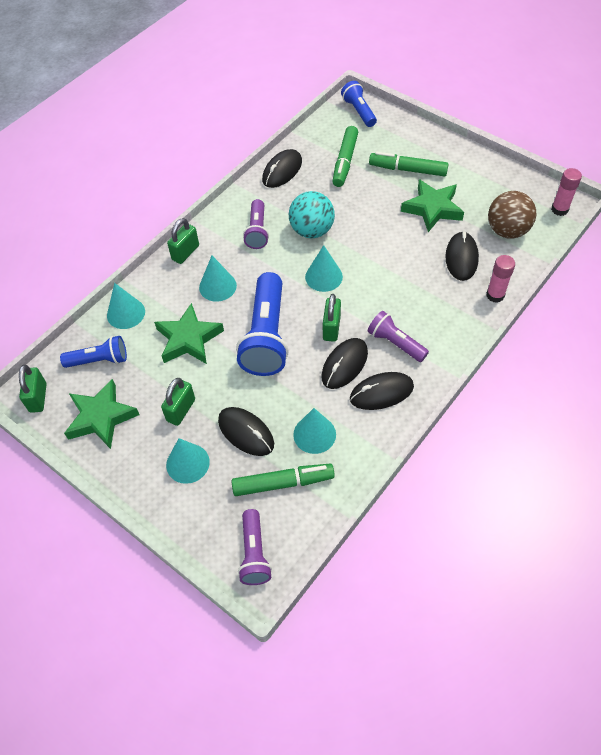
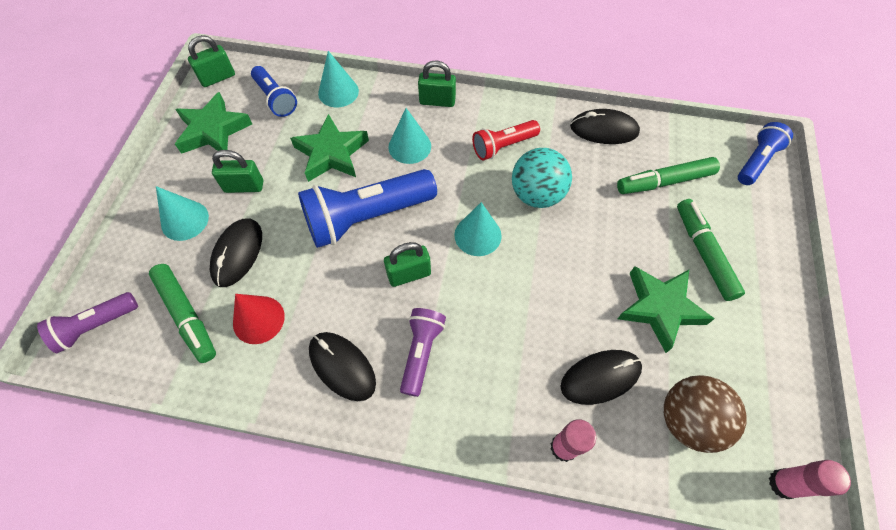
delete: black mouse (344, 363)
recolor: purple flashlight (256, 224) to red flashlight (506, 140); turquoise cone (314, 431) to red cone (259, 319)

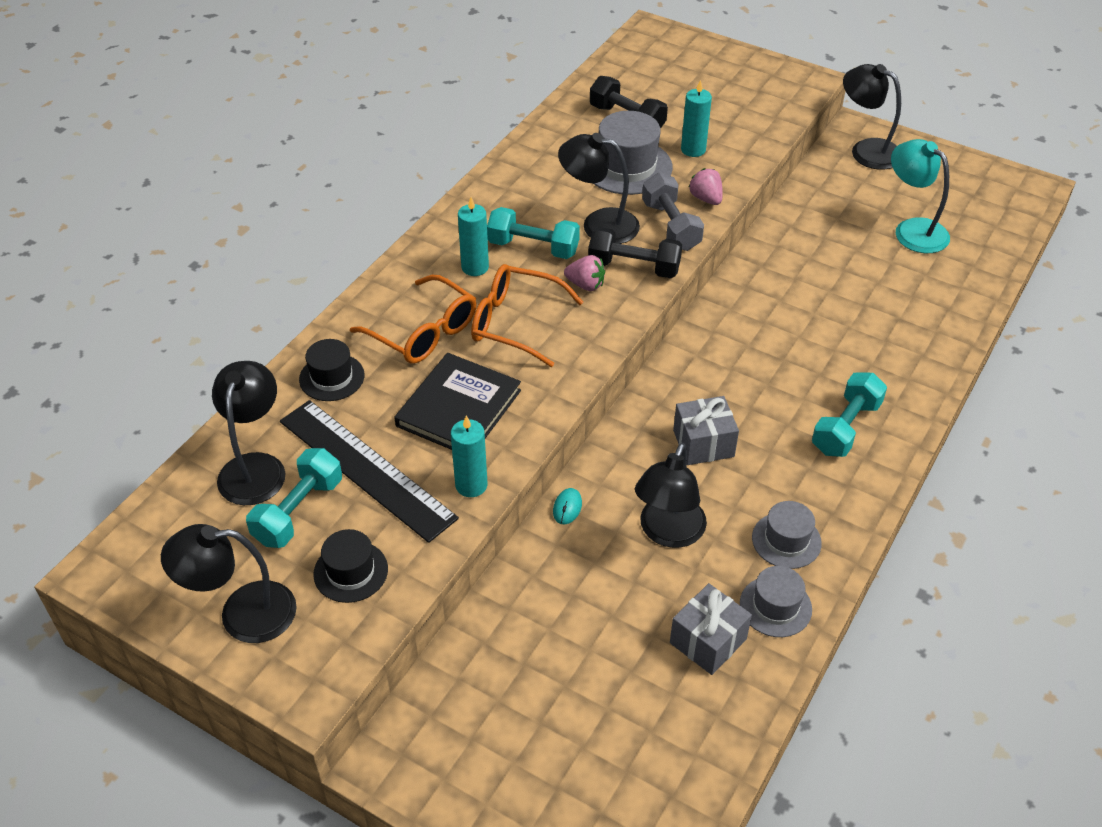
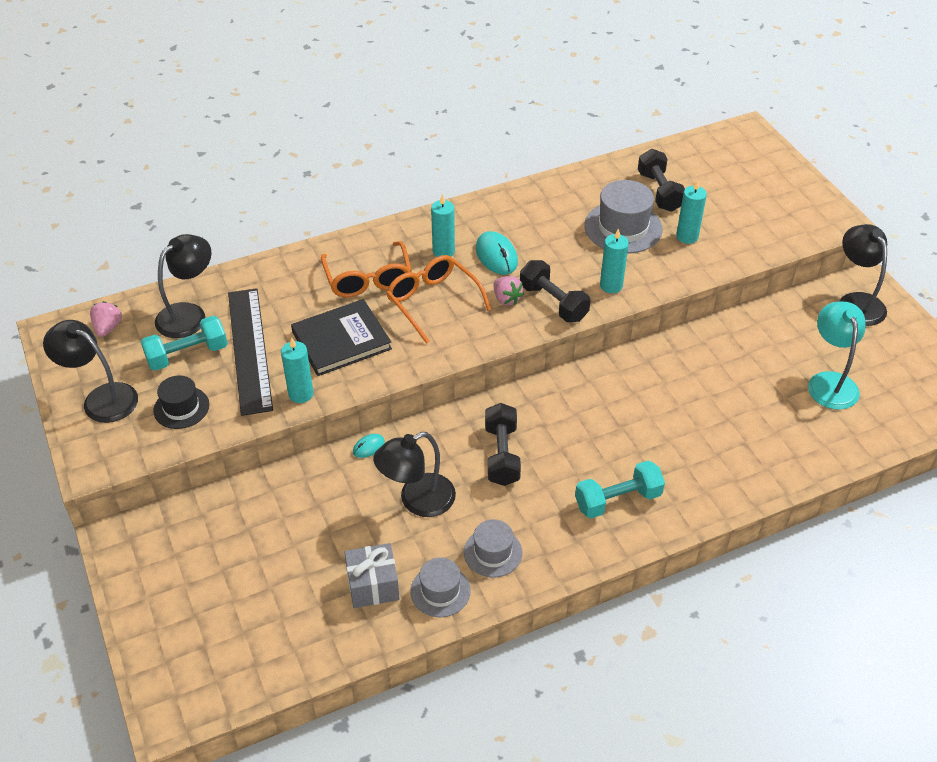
delete: black lamp (599, 188); black hat (331, 370)
move: pink strawberry (706, 186) to (106, 319)
replace: grey dumbbell (673, 212) to turquoise candle (614, 260); turquoise dumbbell (533, 233) to turquoise mouse (497, 253); grey gift (706, 430) to black dumbbell (503, 444)

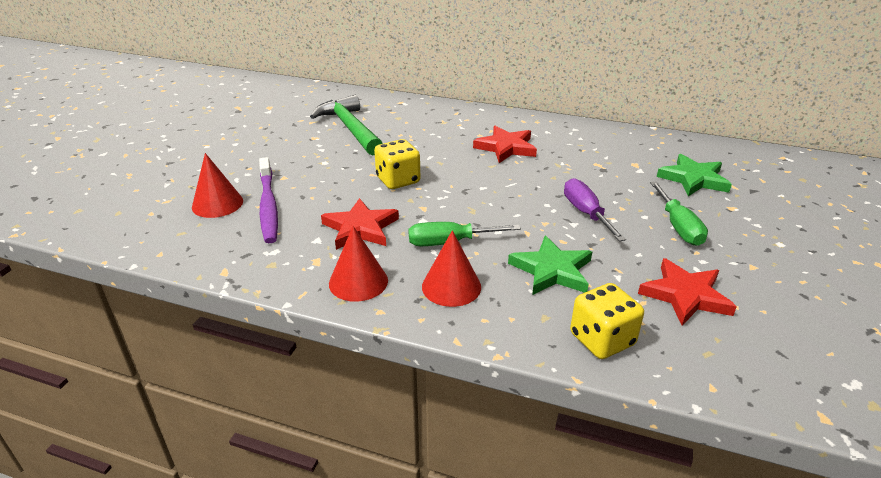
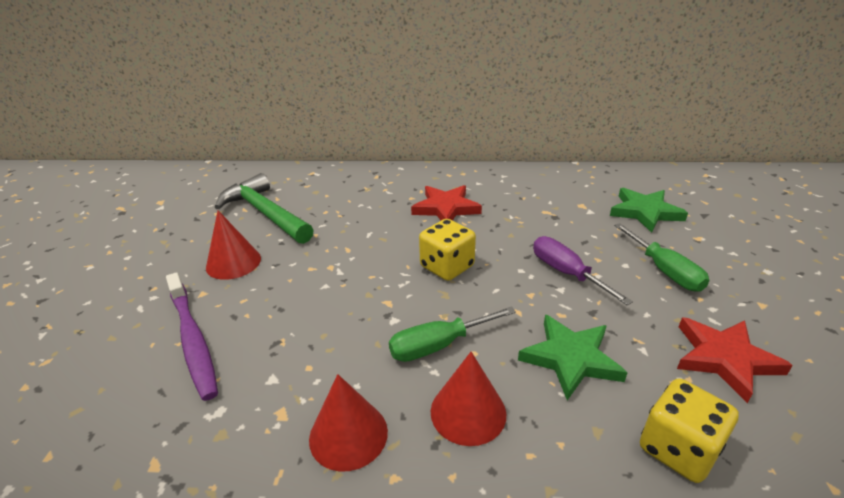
delete: red star (360, 224)
move: yellow dice (397, 164) to (447, 250); red cone (217, 185) to (233, 245)

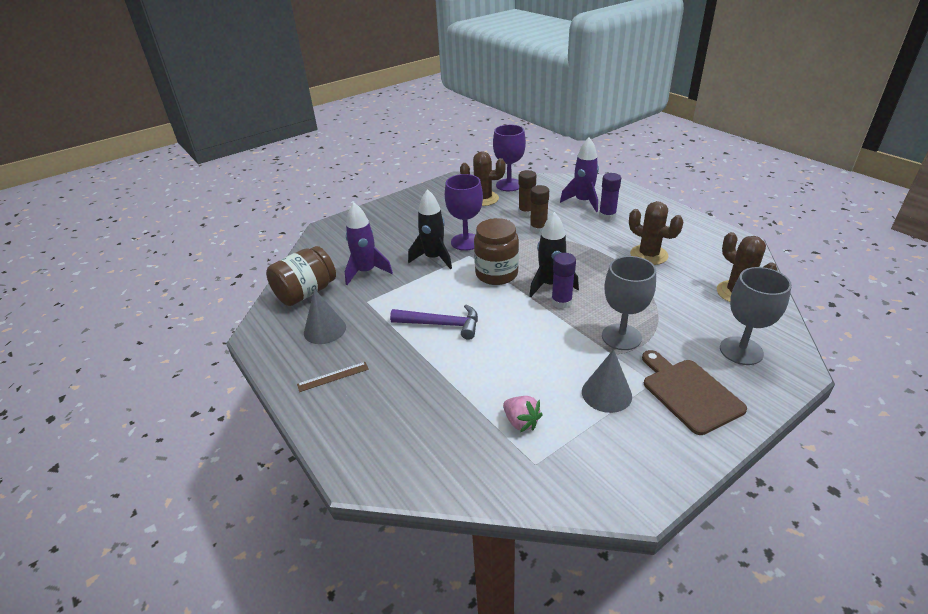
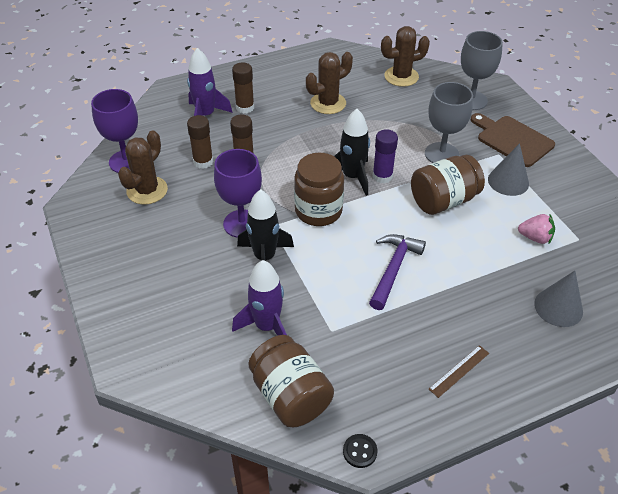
insert: brown jar (448, 185); black button (360, 451)
move: grey cone (325, 316) to (558, 299)
recolor: purple glue stick (610, 196) to brown glue stick (243, 88)
rotate: brown cutting board (694, 392) = (513, 140) 60 degrees clockwise; brown ruler (333, 377) = (459, 371) 60 degrees clockwise; pink strawberry (523, 414) = (536, 229) 45 degrees clockwise

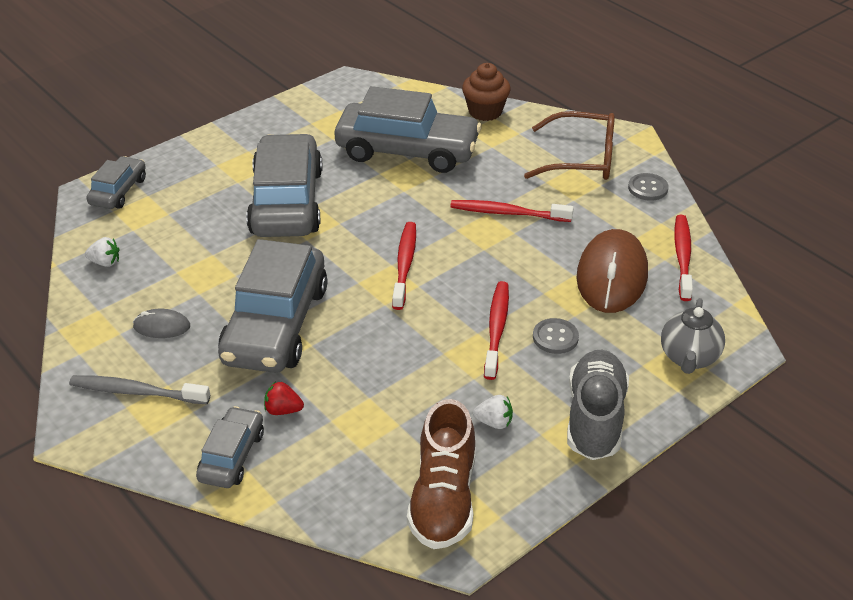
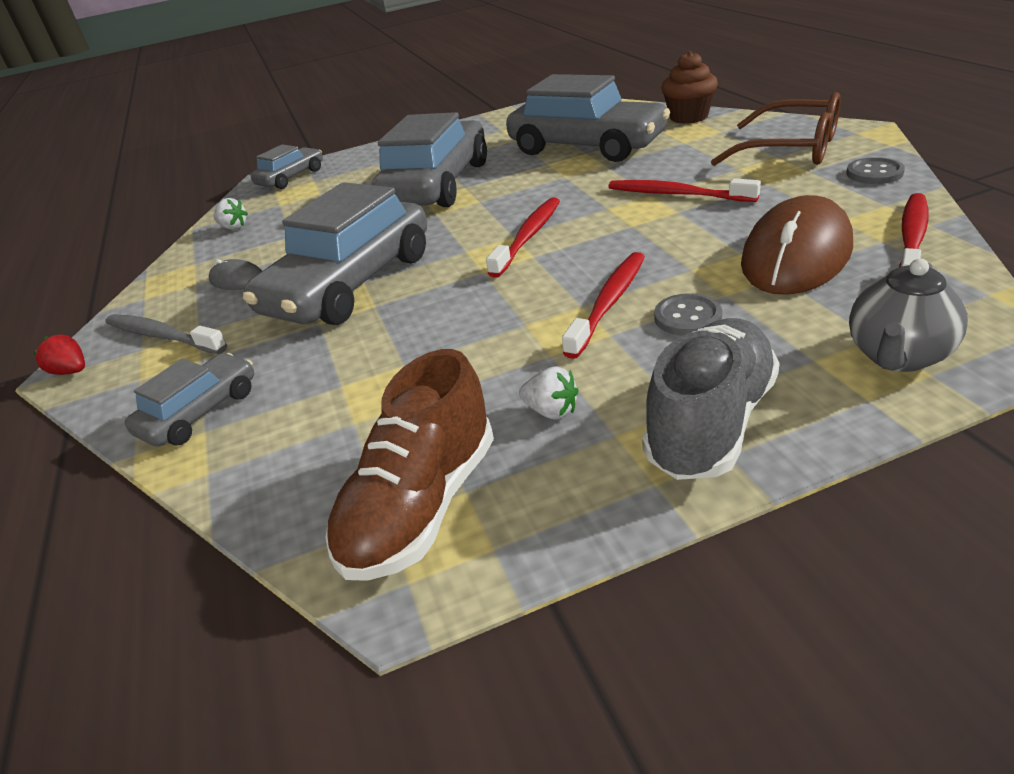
move: red strawberry (284, 398) to (59, 354)

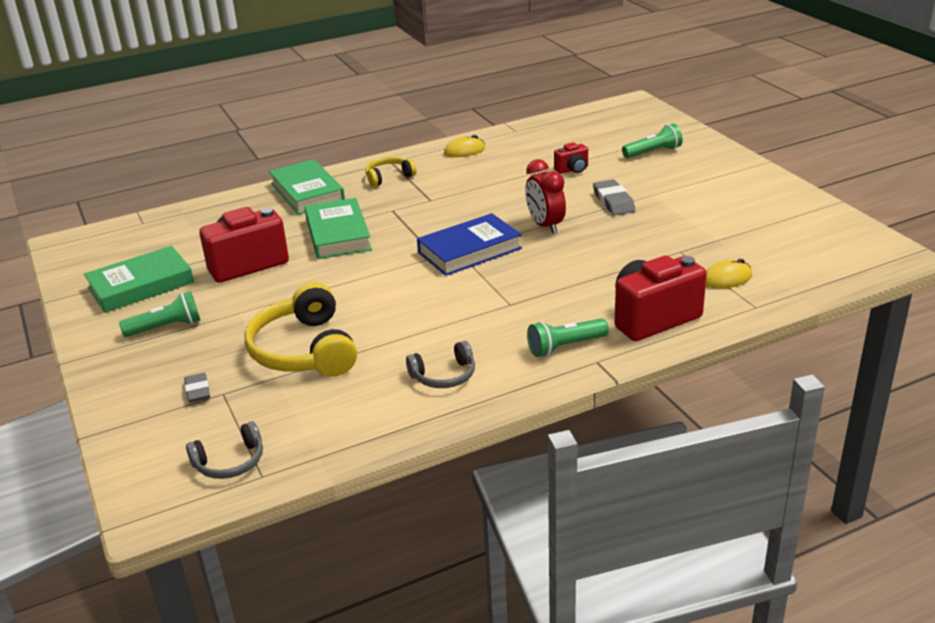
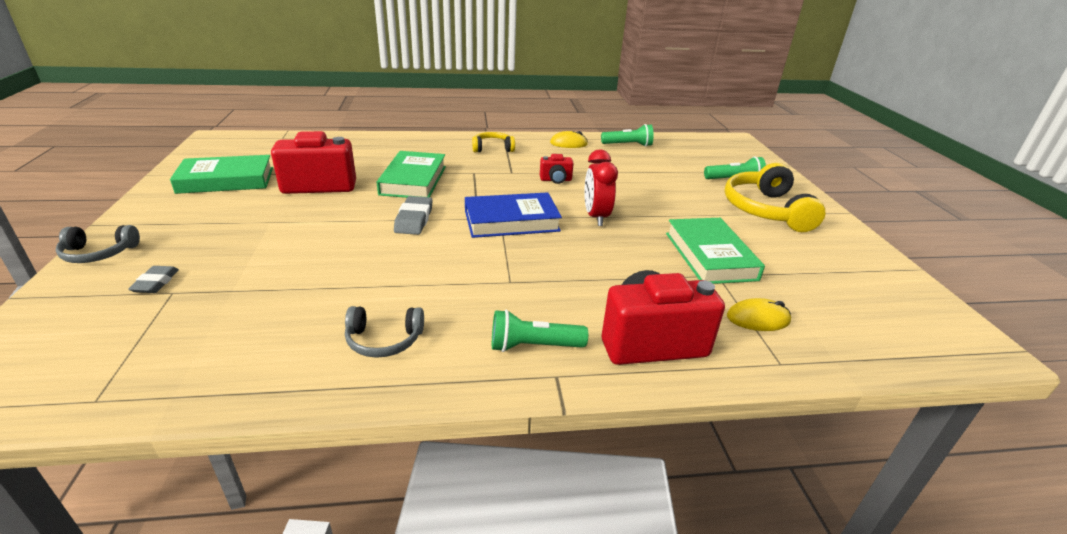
move: red camera (571, 158) to (557, 169); green book (307, 187) to (715, 251); grey eraser (614, 197) to (413, 215); yellow headphones (301, 329) to (774, 197); green flashlight (159, 314) to (627, 135); grey headphones (224, 450) to (98, 244)

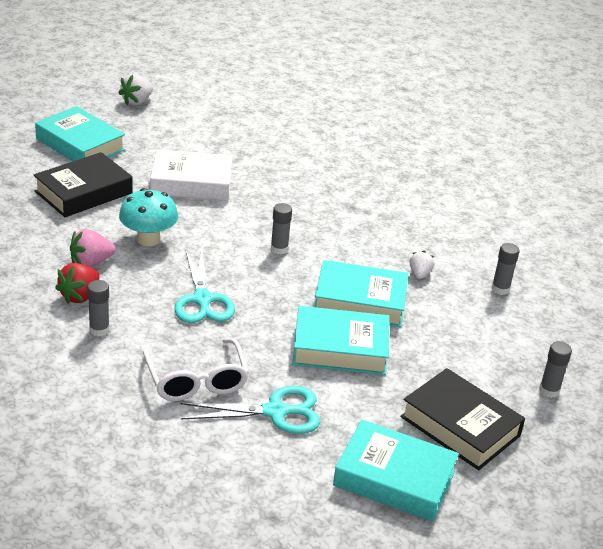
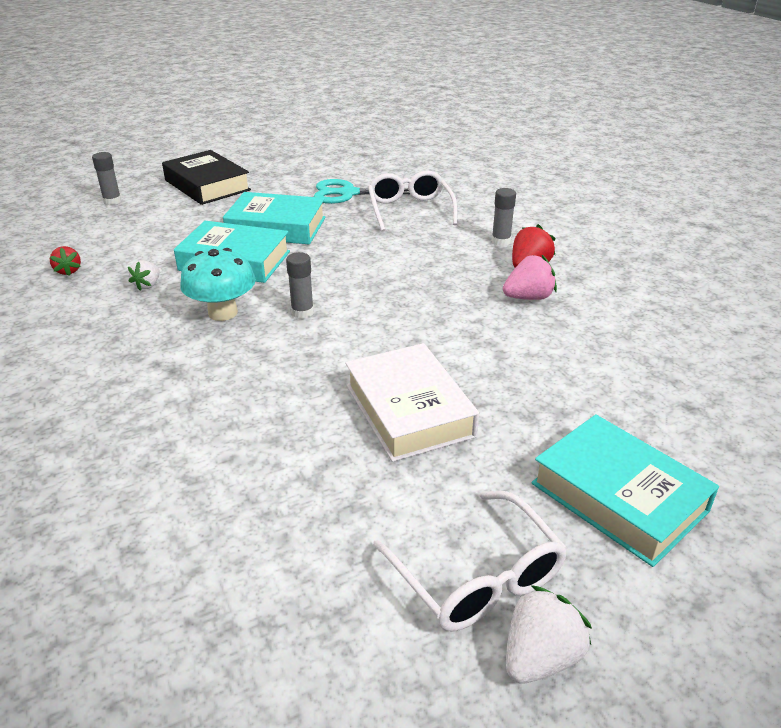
delete: black book (83, 184); turquoise scissors (204, 286); turquoise book (396, 471)
insert: white glasses (470, 561)
move: turquoise mushroom (148, 217) to (218, 284)
replace: grey glue stick (505, 269) to red strawberry (65, 261)
rotate: white book (191, 175) = (412, 402) 60 degrees clockwise

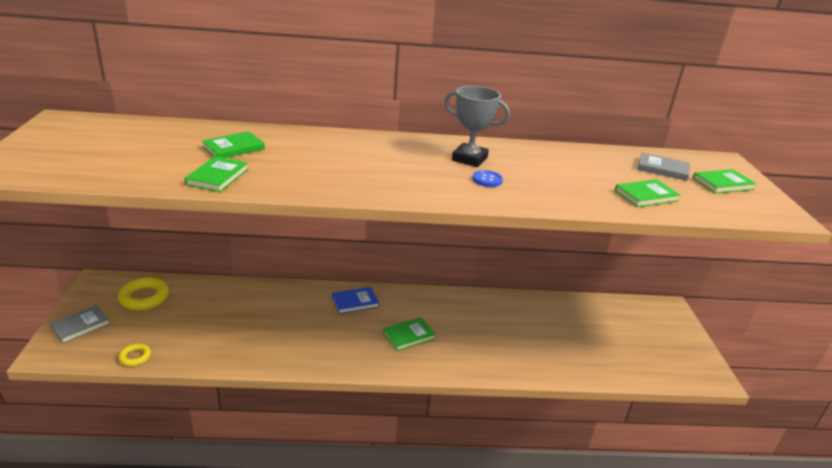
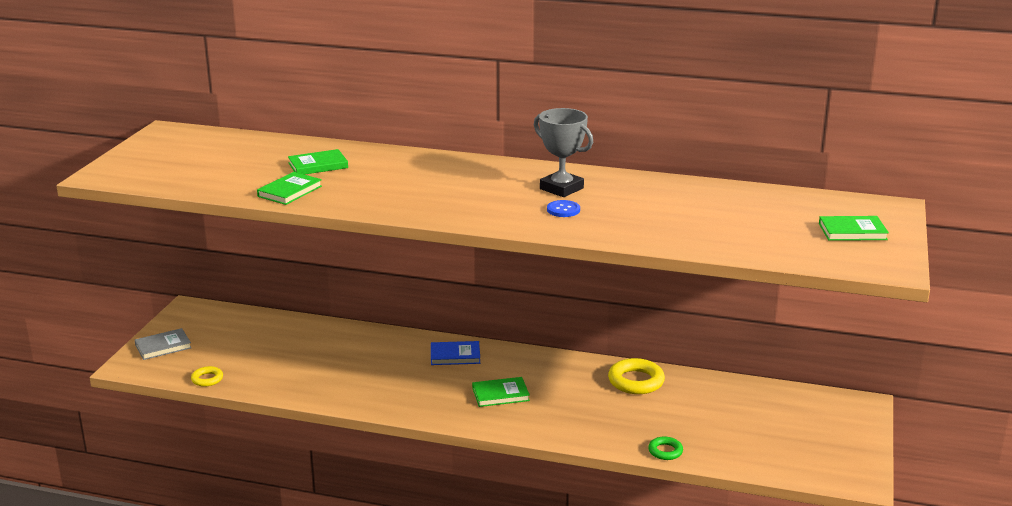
delete: grey book (663, 167); green book (648, 193)
insert: green ring (665, 448)
move: yellow ring (143, 293) to (636, 376)

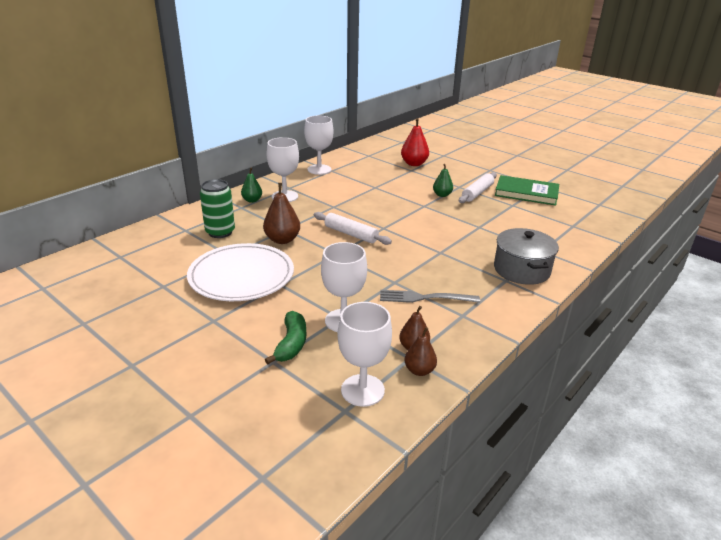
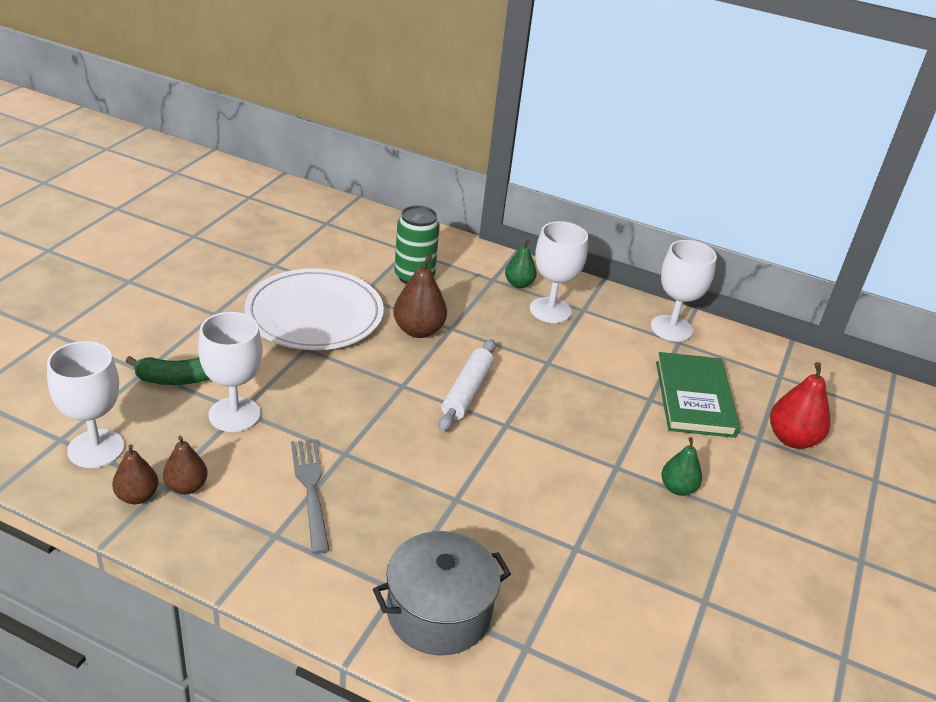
delete: white rolling pin (478, 187)
move: green book (527, 190) to (698, 395)

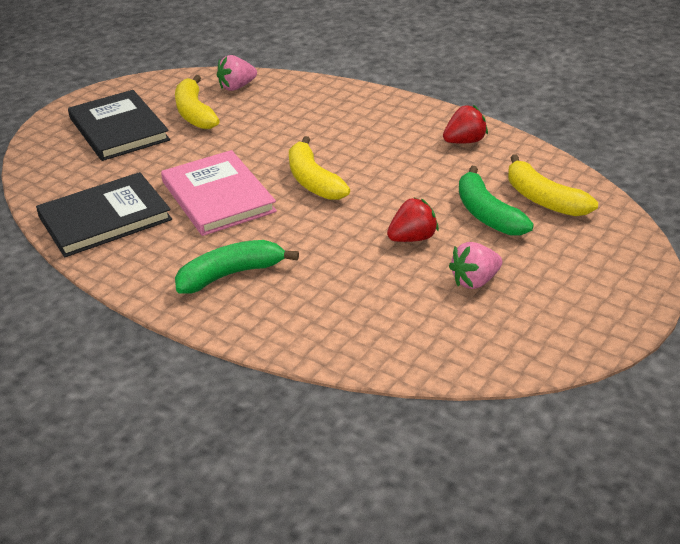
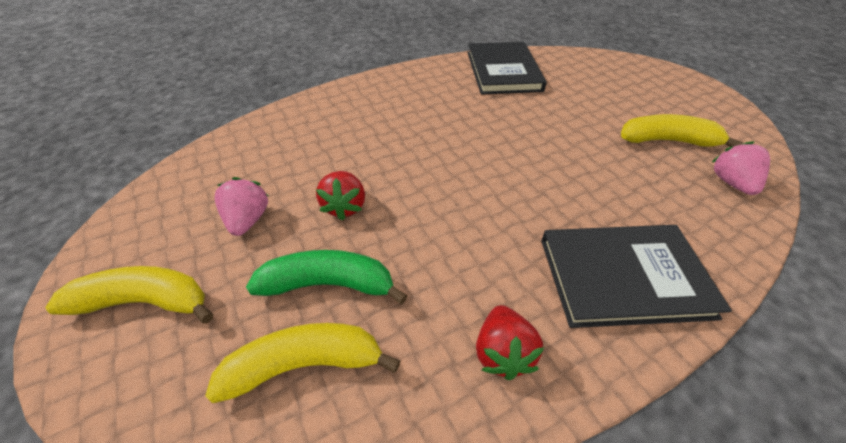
delete: pink book (219, 193); green banana (237, 267)
move: black book (119, 125) to (636, 276); yellow banana (319, 168) to (129, 294)

